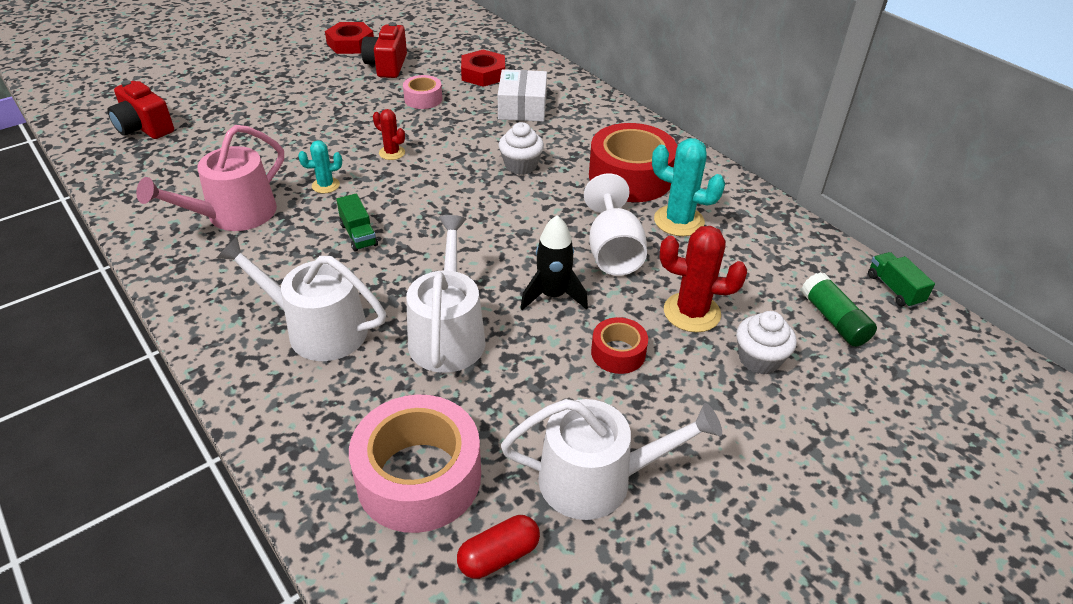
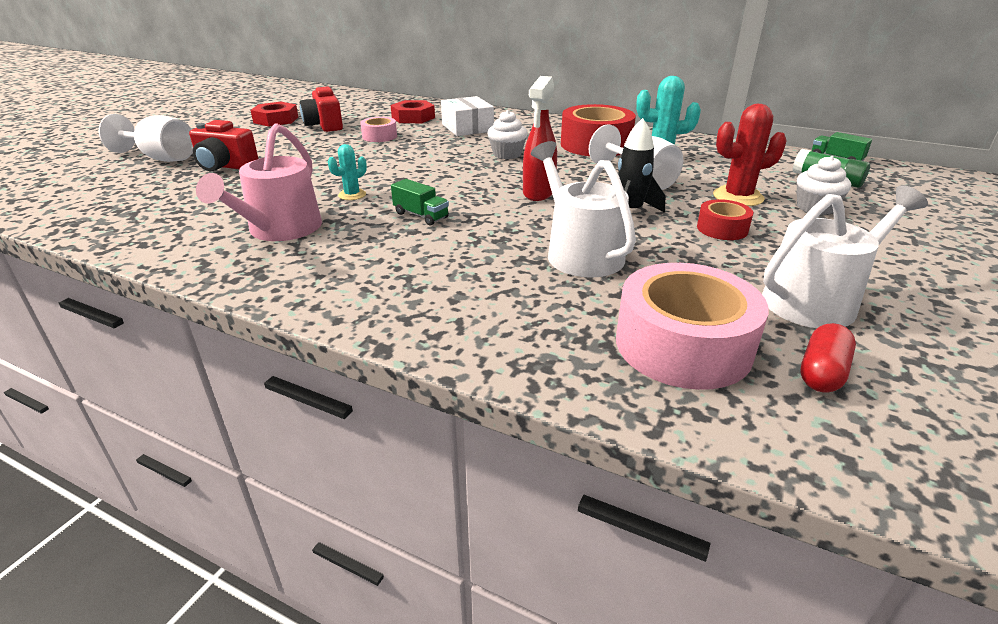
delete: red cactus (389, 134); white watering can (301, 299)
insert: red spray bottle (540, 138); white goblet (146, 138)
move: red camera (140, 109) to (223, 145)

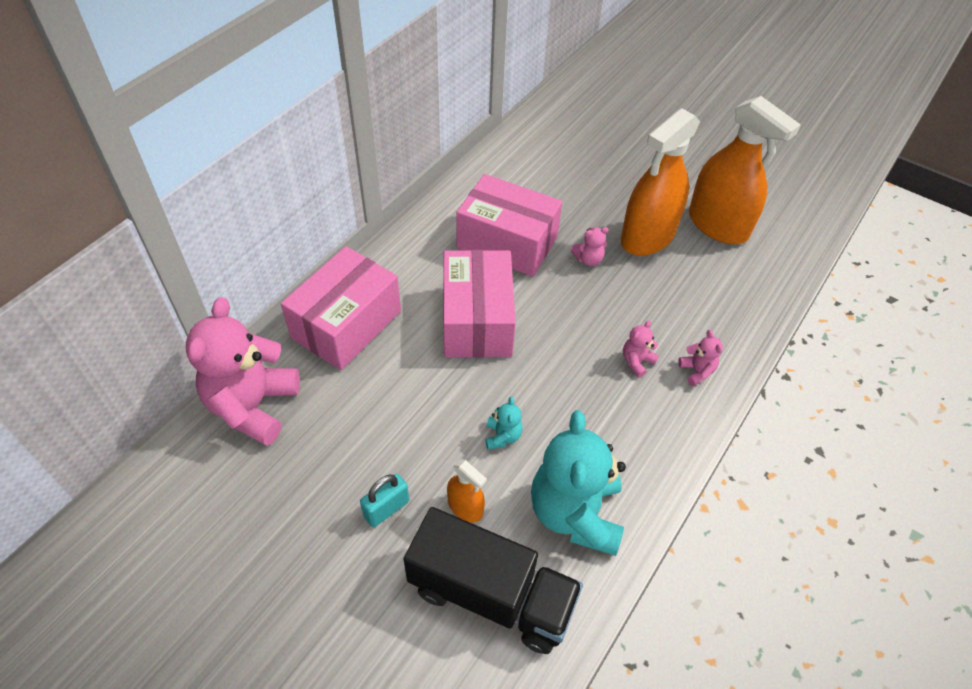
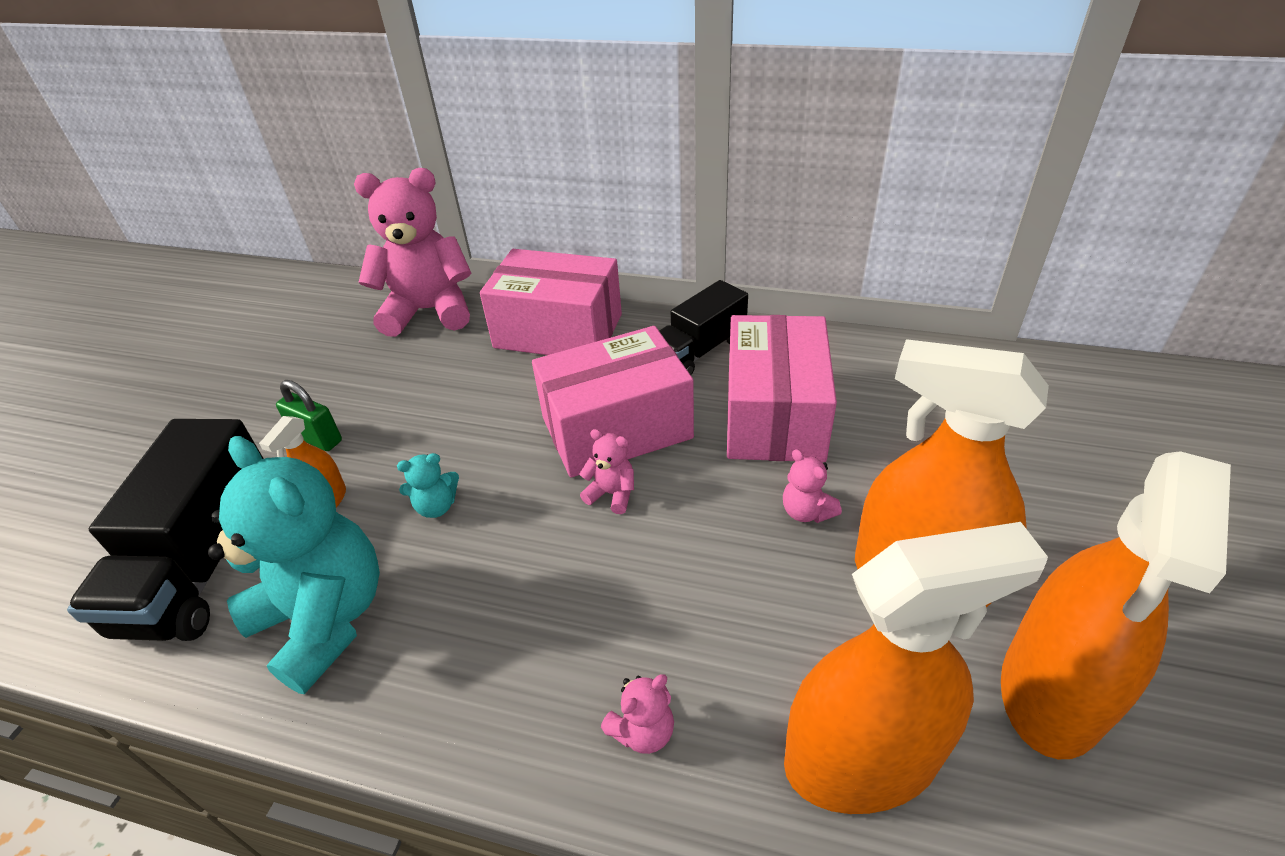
insert: black truck (703, 327); orange spray bottle (916, 668)
move: pink teddy bear (641, 349) to (606, 471)
recolor: turquoise padlock (384, 500) to green padlock (309, 415)
rotate: turquoise teddy bear (578, 483) = (294, 565) 60 degrees clockwise

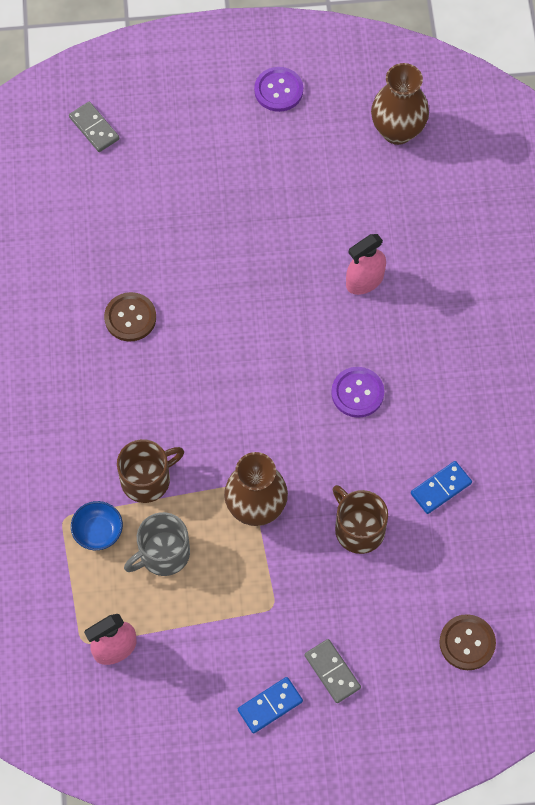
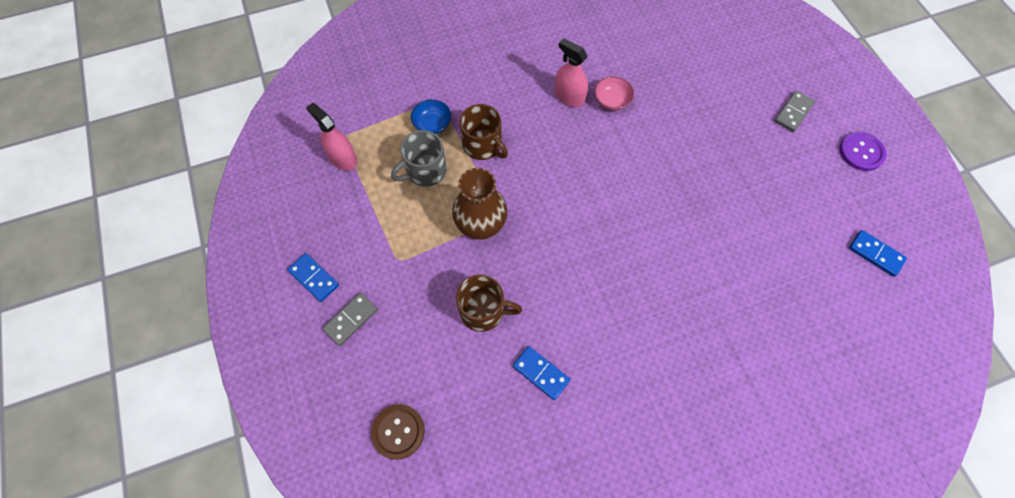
delete: purple button (357, 392)
move: grey domino (94, 127) to (795, 111); pink spray bottle (366, 264) to (571, 72)
replace: brown vase (400, 104) to blue domino (878, 253); brown button (130, 317) to pink bowl (614, 93)
rotate: brown mug (360, 519) = (489, 303) 60 degrees clockwise; grey mug (157, 544) = (419, 158) 75 degrees counterclockwise

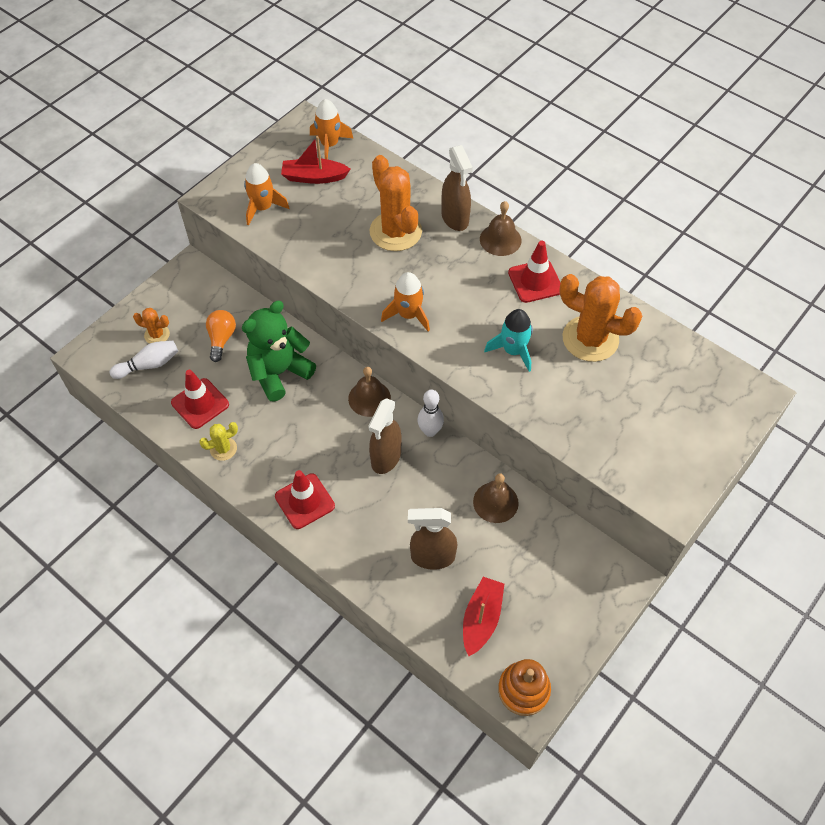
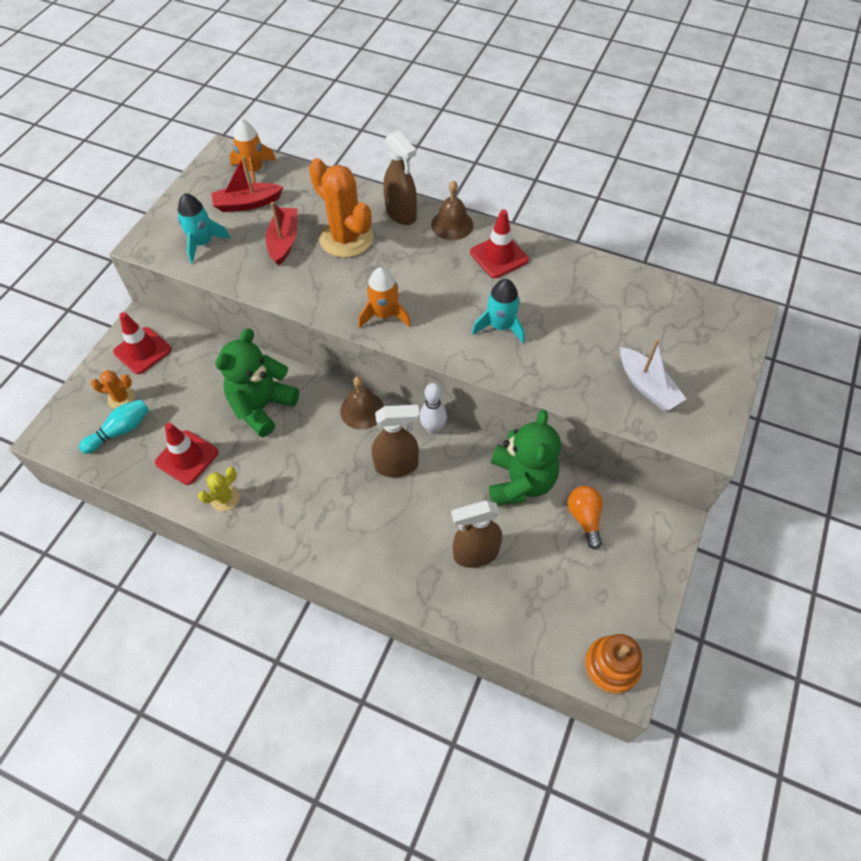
delete: orange cactus (600, 318)
insert: white boat (653, 374)
move: orange light bulb (221, 336) to (585, 518); red traffic cone (305, 499) to (142, 343); red boat (483, 616) to (281, 234)
replace: brown bell (496, 498) to green teddy bear (525, 457)
recolor: orange rocket (267, 194) to turquoise rocket (204, 228); white bowling pin (144, 360) to turquoise bowling pin (114, 426)
rotate: brown spray bottle (385, 436) = (396, 441) 105 degrees counterclockwise

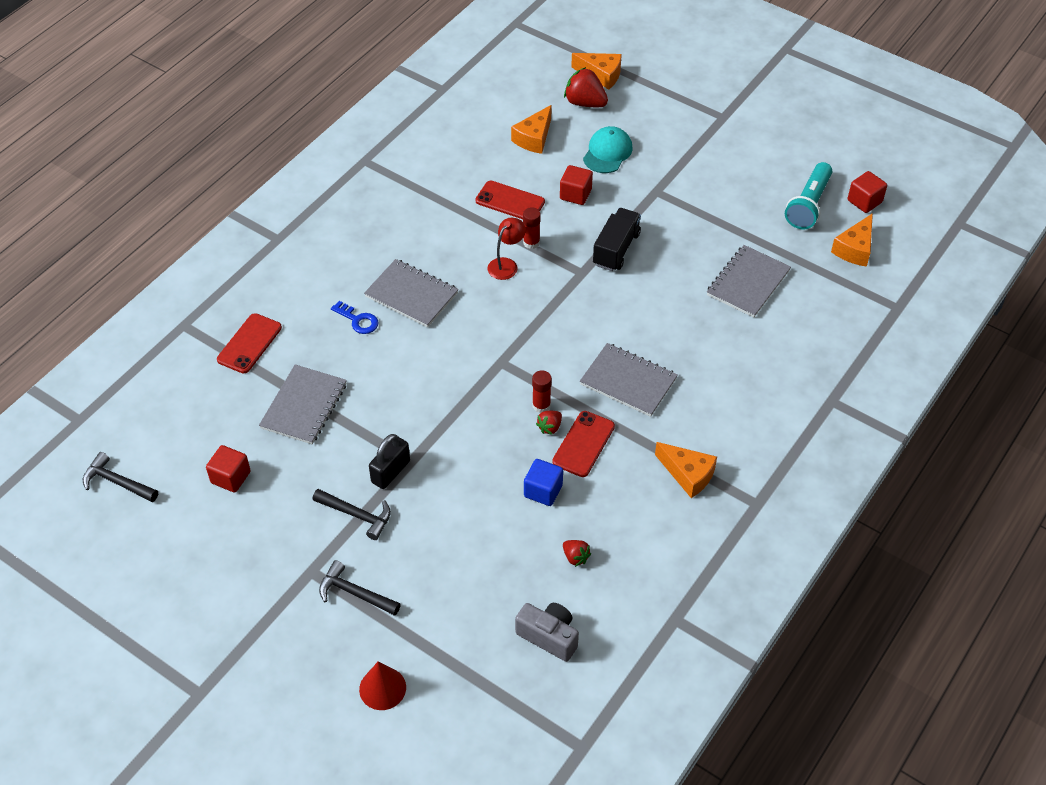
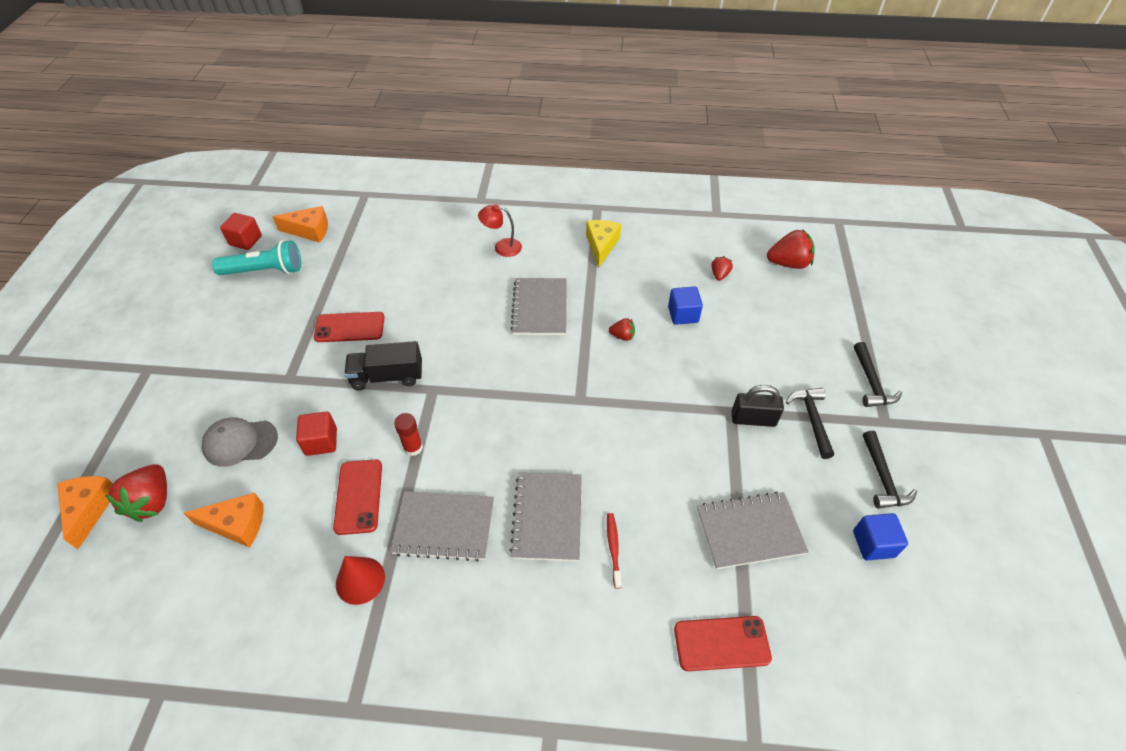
delete: red glue stick (542, 391)
move: red lamp (507, 249) to (500, 230); grey notebook (749, 281) to (442, 526); red phone (583, 444) to (349, 327); black hammer (120, 477) to (890, 470); red cone (382, 685) to (360, 580)
replace: blue key (355, 317) to red toothbrush (614, 551); grey camera (547, 632) to red strawberry (791, 249)
recolor: turquoise cap (608, 149) to grey cap (240, 442); orange cheese (686, 470) to yellow cheese (603, 244); red cube (228, 469) to blue cube (880, 536)

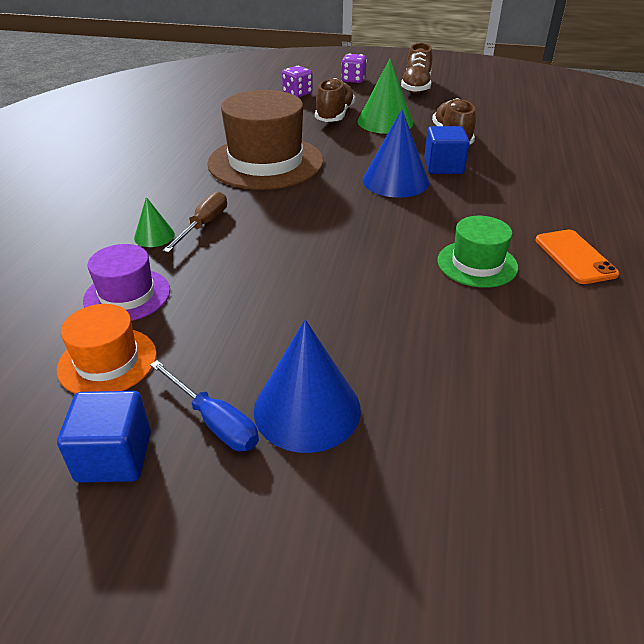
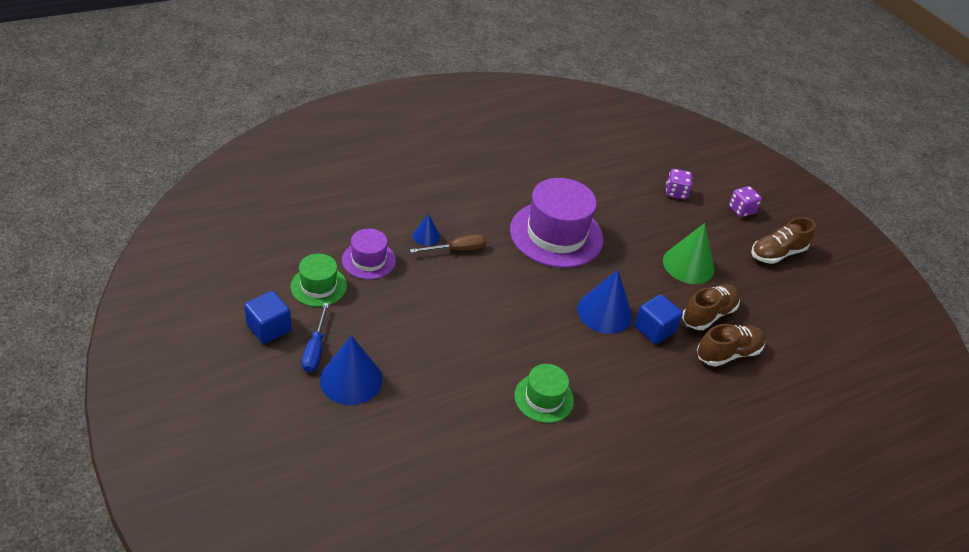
delete: orange phone (577, 257)
move: brown shoe (335, 100) to (731, 345)
recolor: brown hat (265, 140) to purple hat (556, 223); green cone (154, 222) to blue cone (426, 230); orange hat (107, 349) to green hat (318, 280)

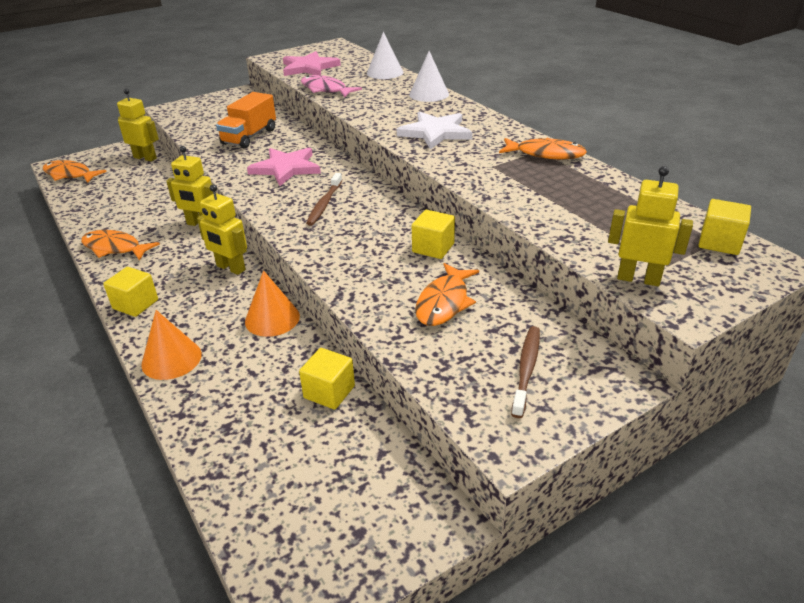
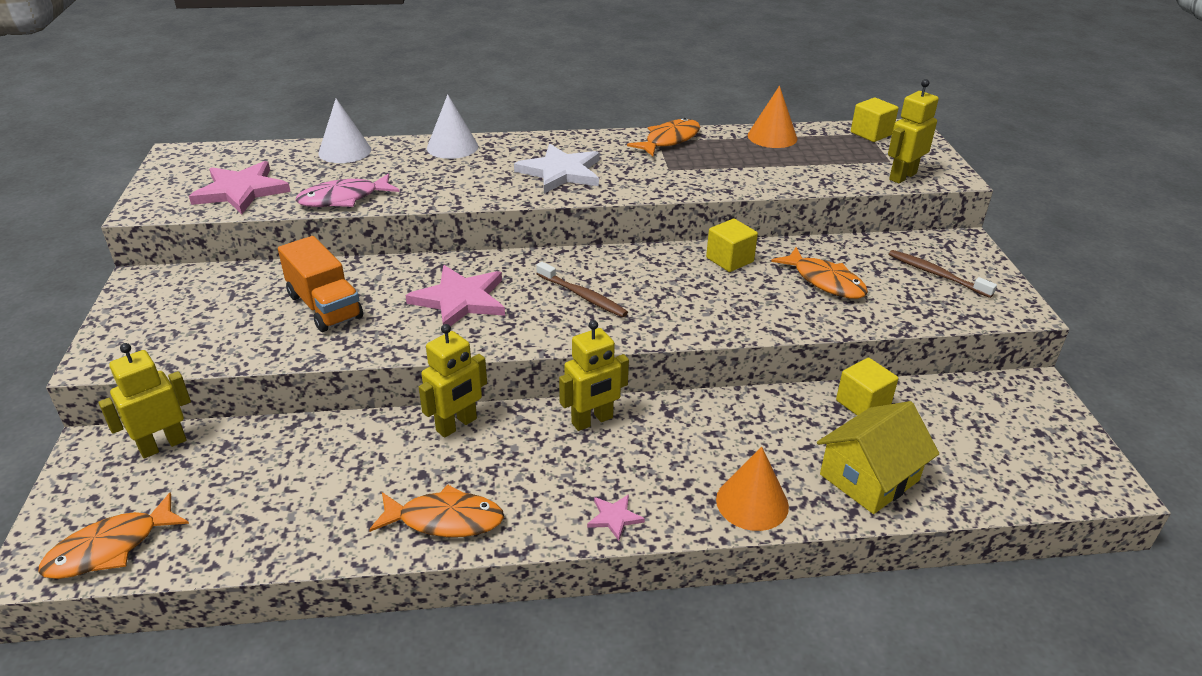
insert: yellow house (878, 457)
move: orange cone (272, 303) to (772, 117)
replace: yellow cube (130, 292) to pink star (616, 517)
rotate: orange fish (120, 245) = (436, 510) 135 degrees counterclockwise

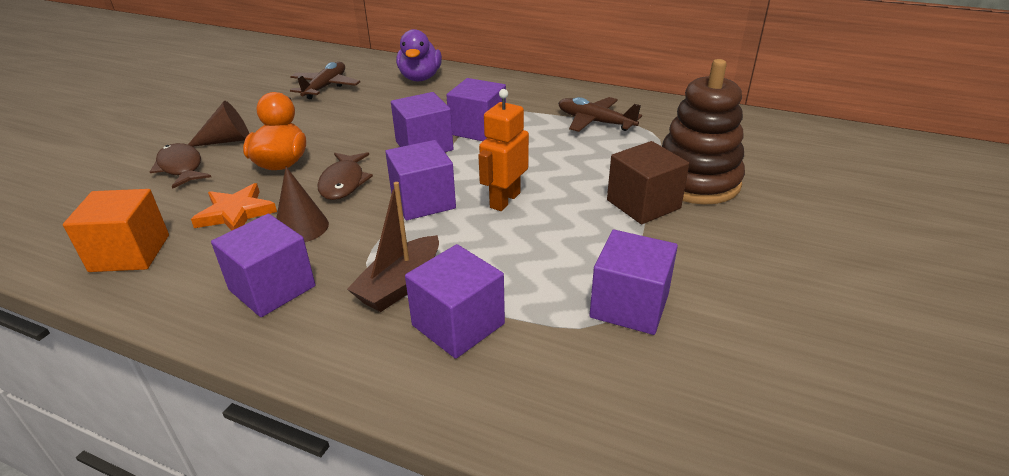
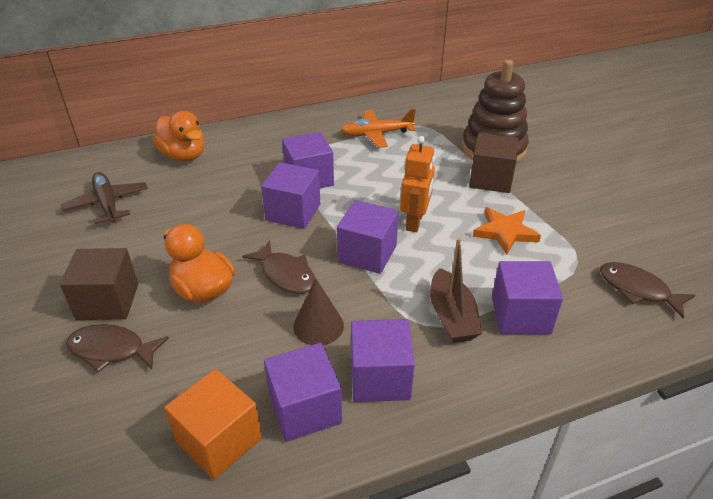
insert: brown fish (647, 290)
move: orange star (234, 206) to (507, 231); purple cube (634, 282) to (303, 392)
replace: brown cone (218, 124) to brown cube (99, 284)
recolor: purple duck (419, 55) to orange duck (179, 136); brown plane (600, 114) to orange plane (378, 128)
rotate: orange robot (503, 150) = (417, 184) 150 degrees counterclockwise

